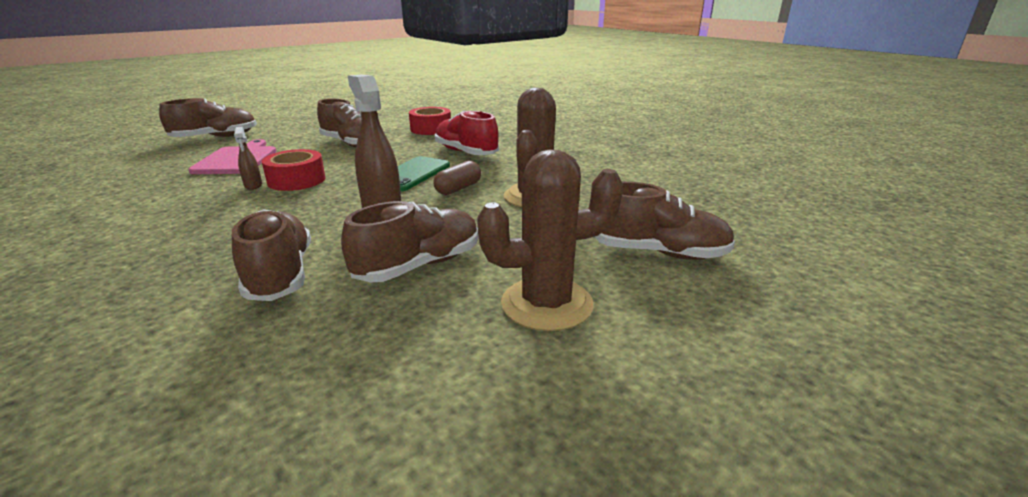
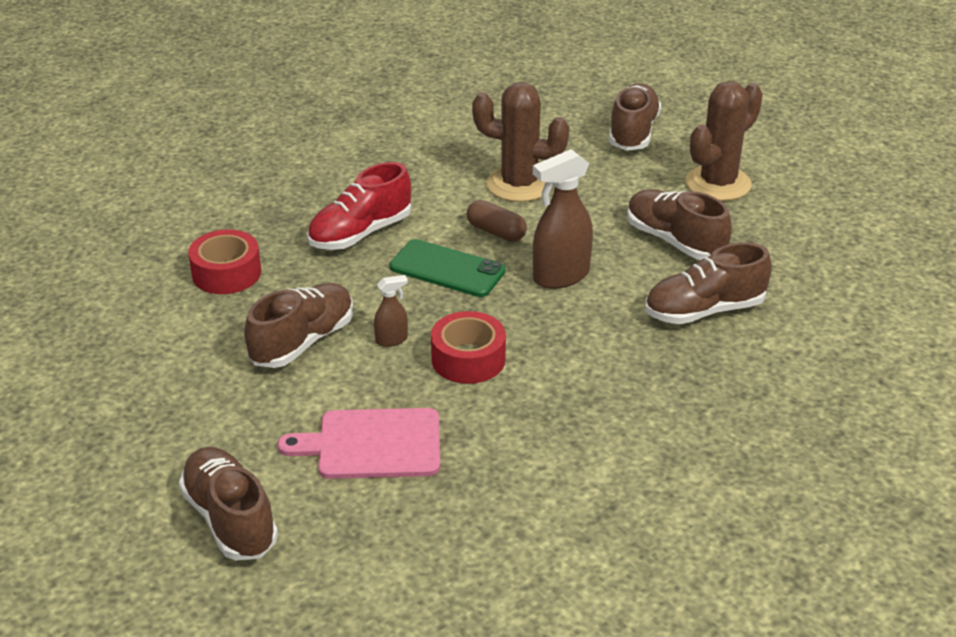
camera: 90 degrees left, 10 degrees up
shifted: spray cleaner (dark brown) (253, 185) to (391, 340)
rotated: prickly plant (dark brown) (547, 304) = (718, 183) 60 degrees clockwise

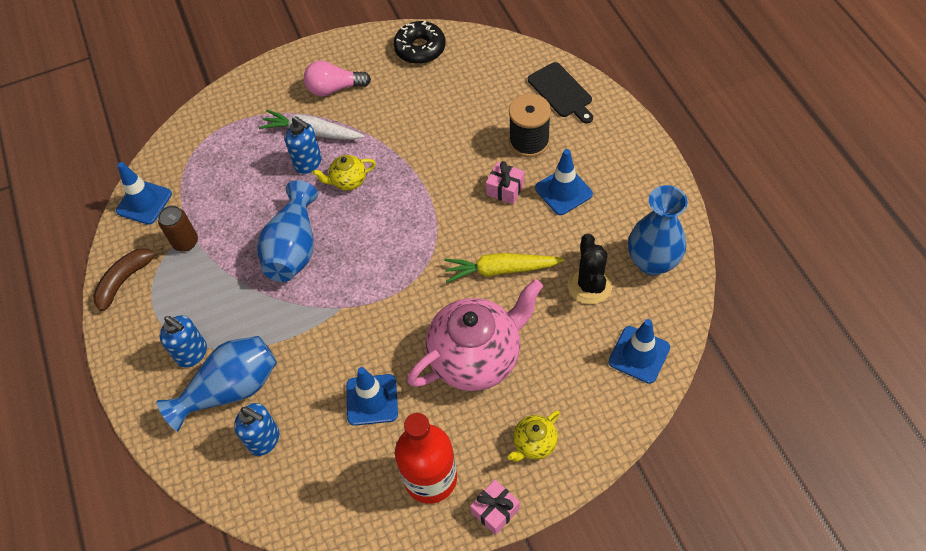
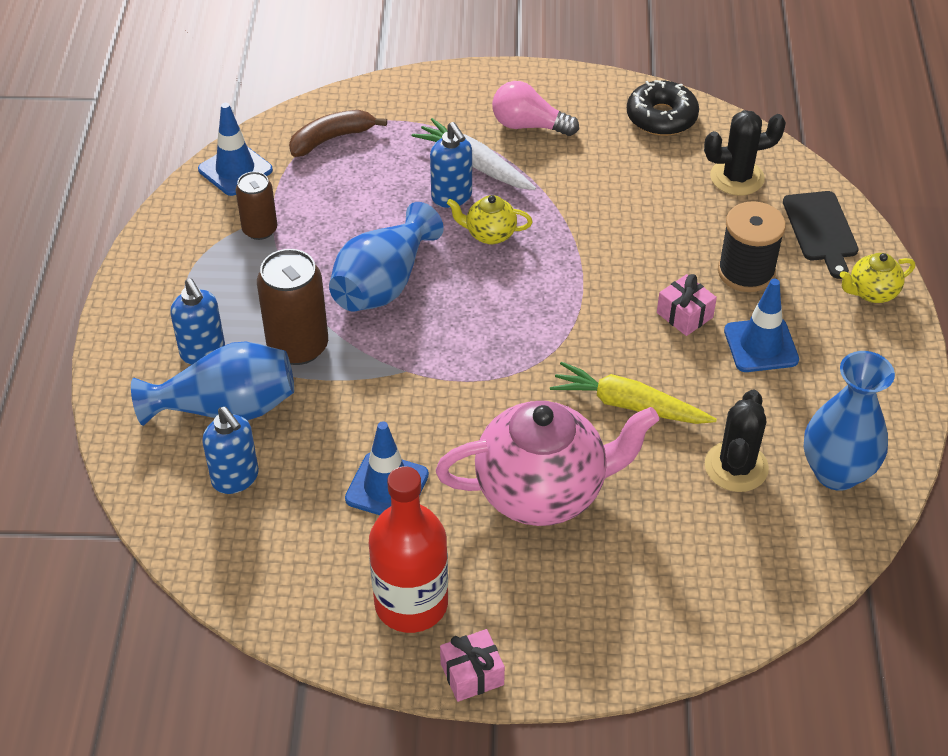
camera: 20 degrees right, 10 degrees down
gone: traffic cone (blue) (639, 355)
new: prickly plant (jet-black) (737, 177); soda can (dark brown) (298, 346)
shifted: banana (dark brown) (125, 280) to (331, 139); tea pot (golden) (534, 444) to (871, 293)

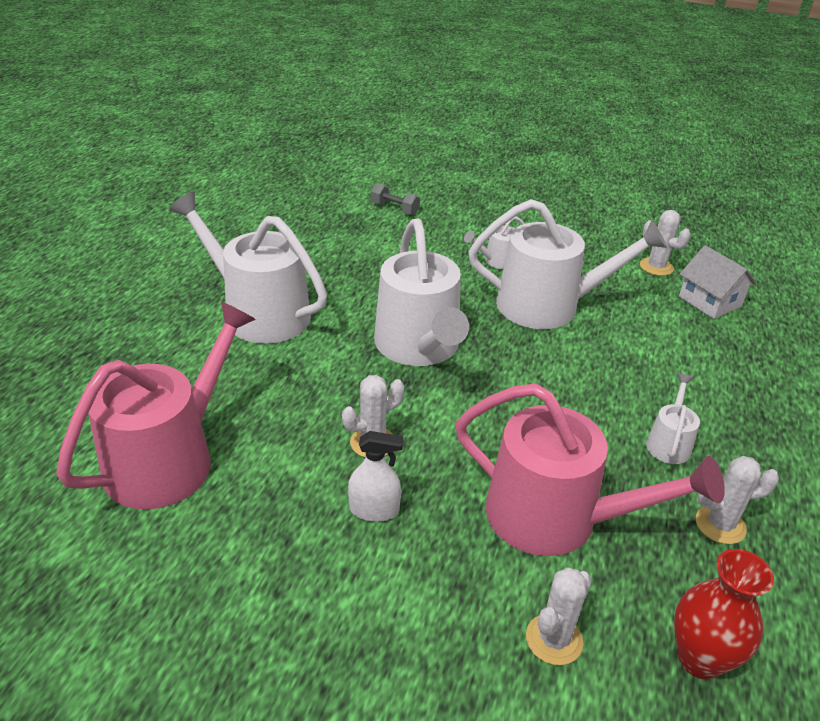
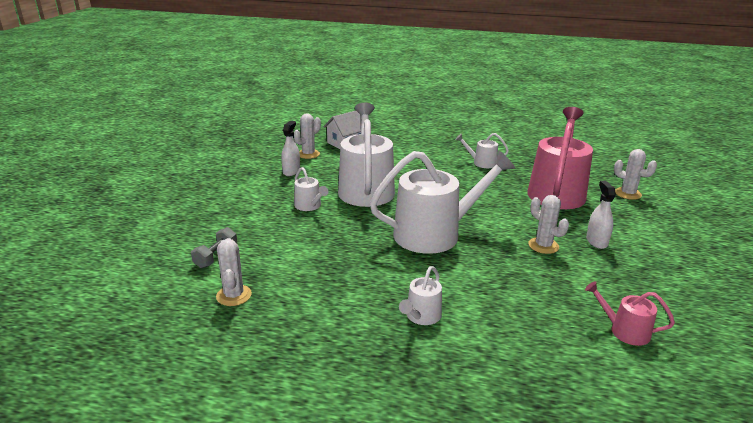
camera: 95 degrees left, 10 degrees down
gone: tall vase (crimson) (699, 659)
new: spray cleaner (pure white) (291, 171)
shifted: prickly plant (pure white) (720, 525) to (234, 295)
scaled: watering can (pure white) (259, 313) = (421, 316) x0.45; watering can (rose-pink) (169, 458) = (625, 331) x0.45

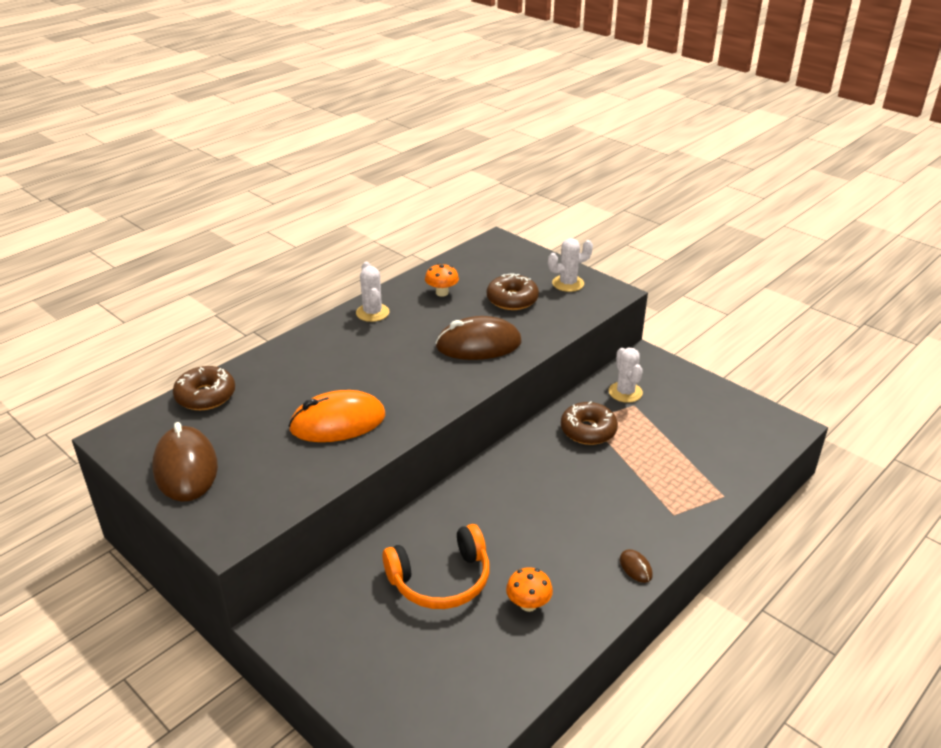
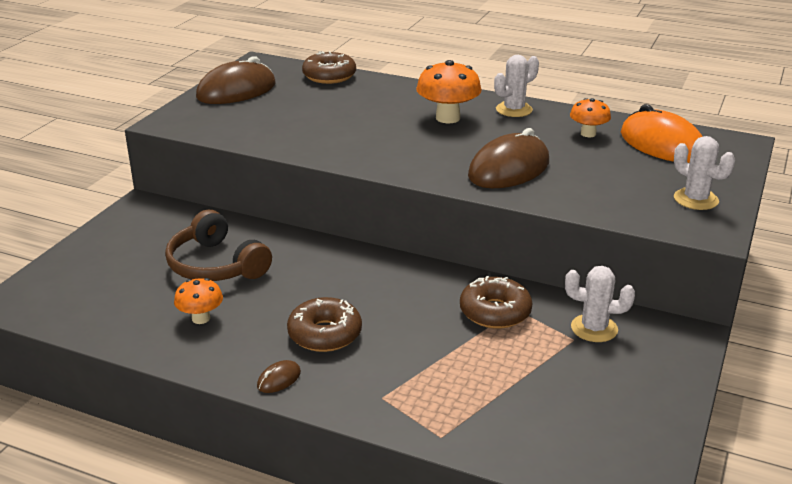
camera: 70 degrees right, 5 degrees down
new: fungus (orange-coloured) (447, 118)
shifted: donut (dark brown) (512, 299) to (325, 334); mouse (orange-coloured) (338, 422) to (662, 144)
repainted: headset (orange-coloured) (441, 580) to headset (dark brown) (215, 265)
rotated: mouse (dark brown) (478, 345) = (509, 169) 75 degrees clockwise; prickly plant (pure white) (625, 392) = (594, 328) 45 degrees clockwise

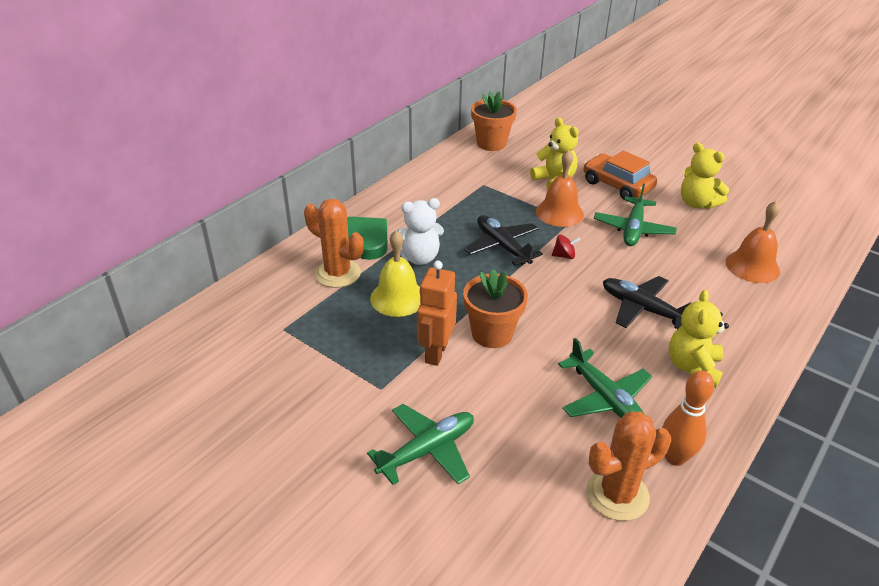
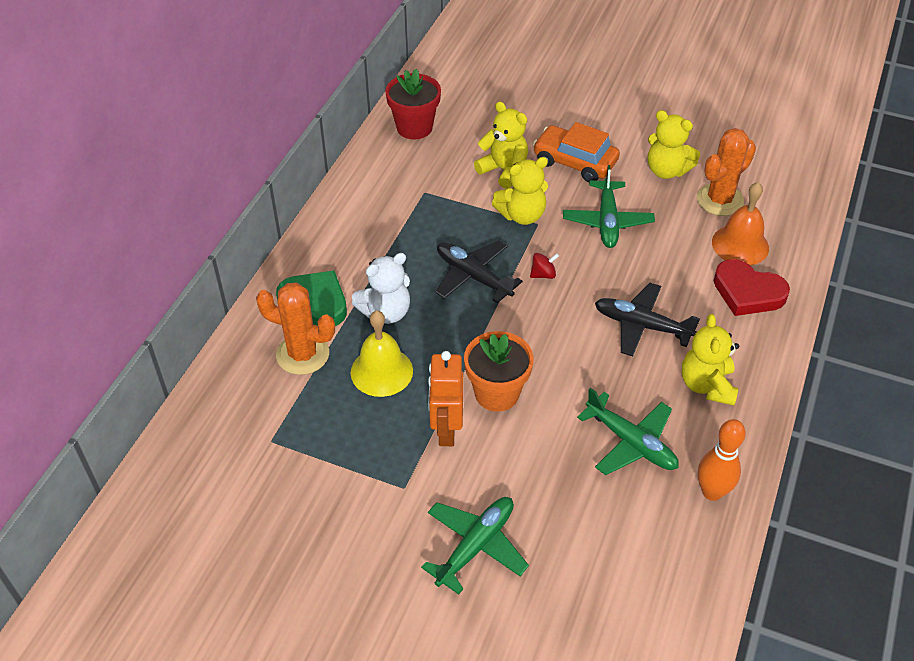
camera: 15 degrees left, 10 degrees up
new: love heart (crimson) (747, 292)
shifted: prickly plant (orange-coloured) (617, 494) to (719, 200)
swapped: hand bell (orange-coloured) (559, 212) to stuffed bear (golden) (522, 215)
repainted: plant pot (orange-coloured) (491, 143) to plant pot (crimson) (414, 127)

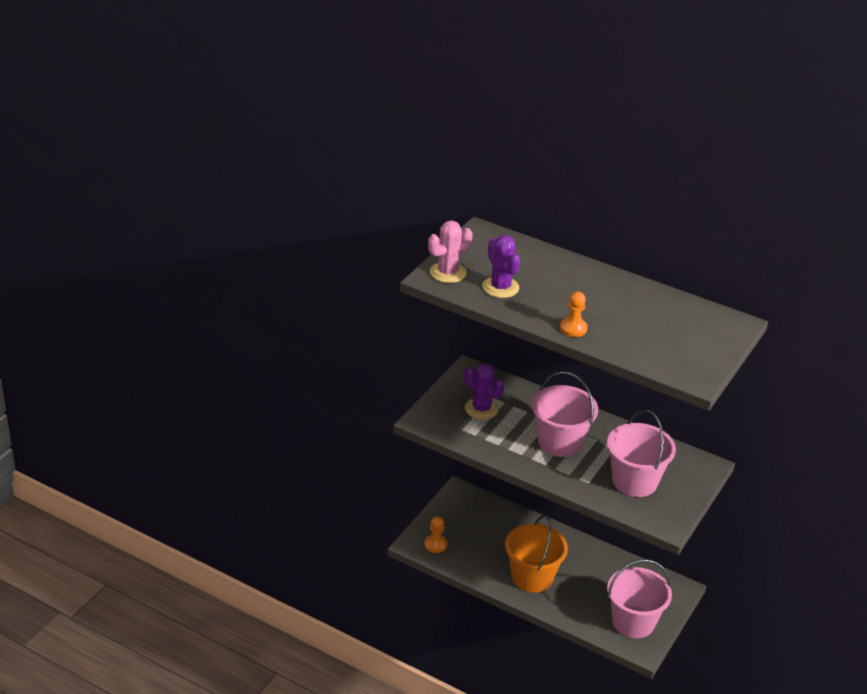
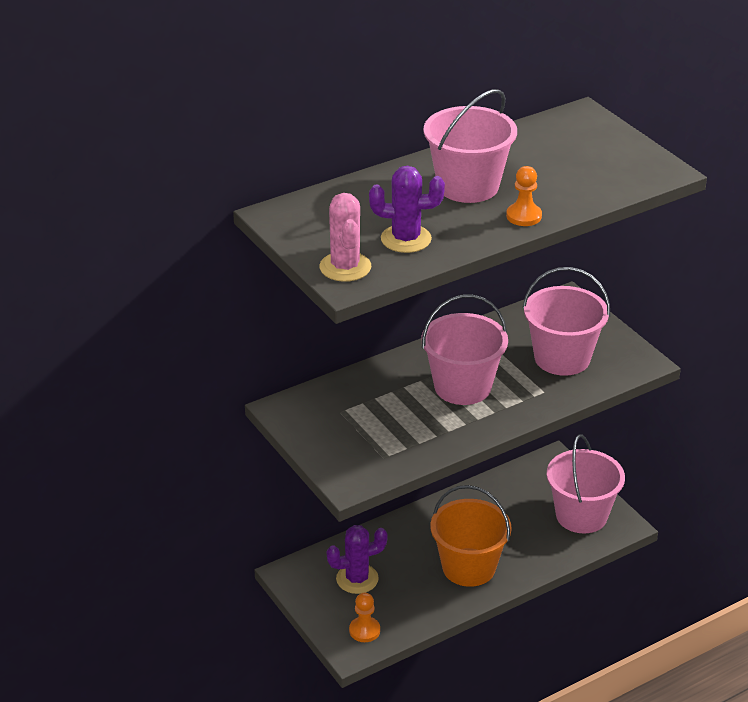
camera: 60 degrees left, 0 degrees up
new: bucket (rose-pink) (468, 186)
shifted: prickly plant (purple) (481, 409) to (357, 579)

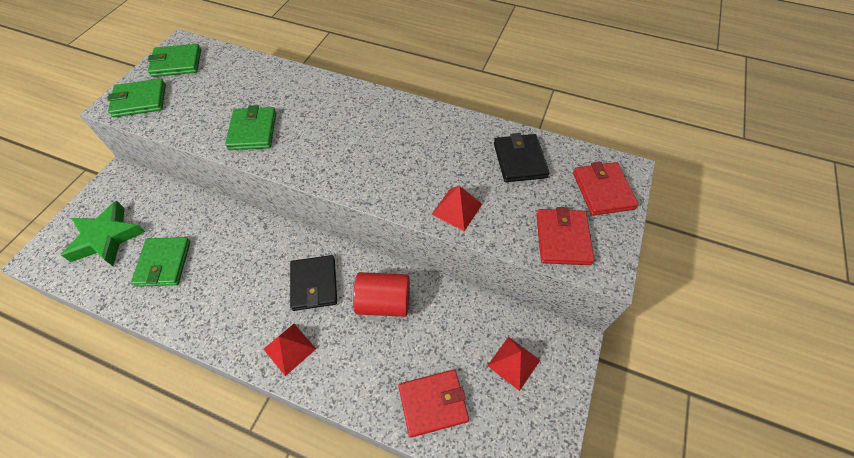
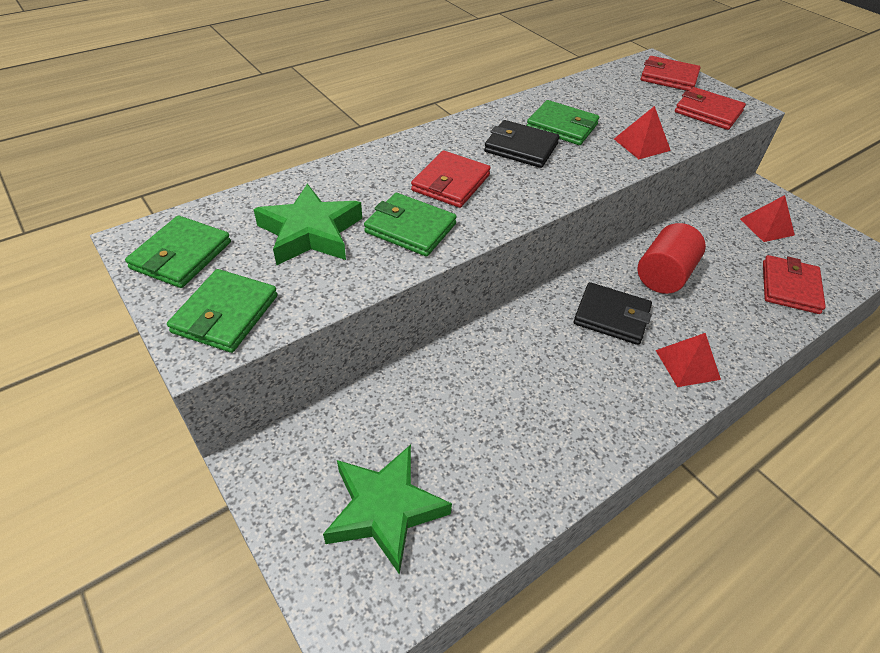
camera: 60 degrees left, 10 degrees down
new: card wallet (crimson) (451, 183); star (emerald) (310, 232)
shifted: card wallet (jet-black) (519, 160) to (521, 148); card wallet (emerald) (164, 263) to (562, 126)

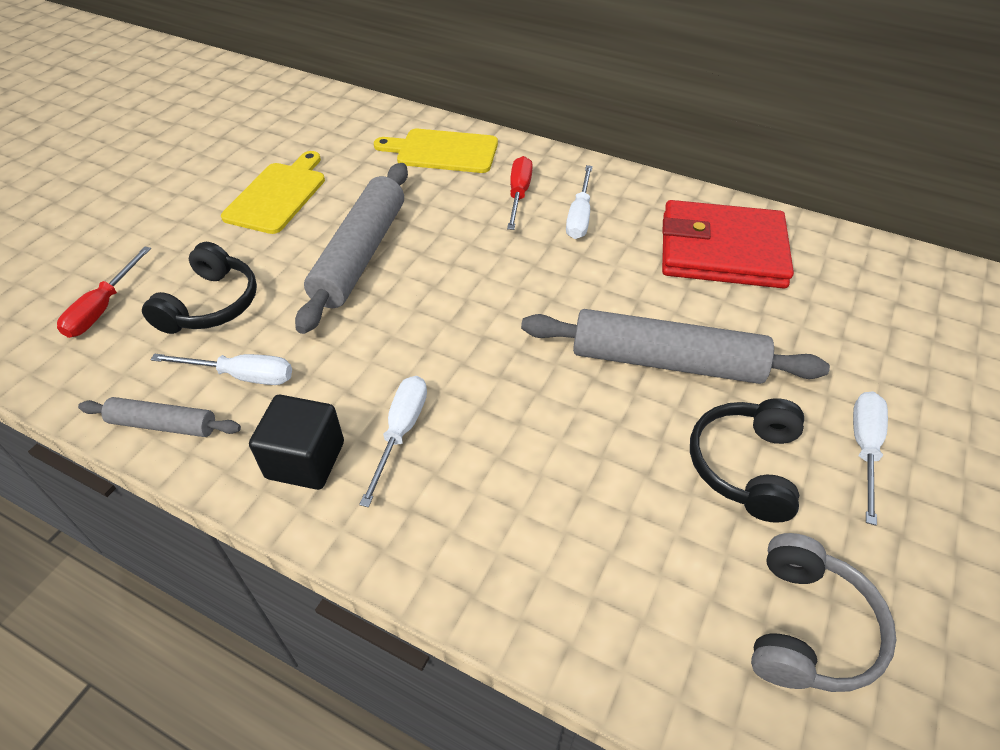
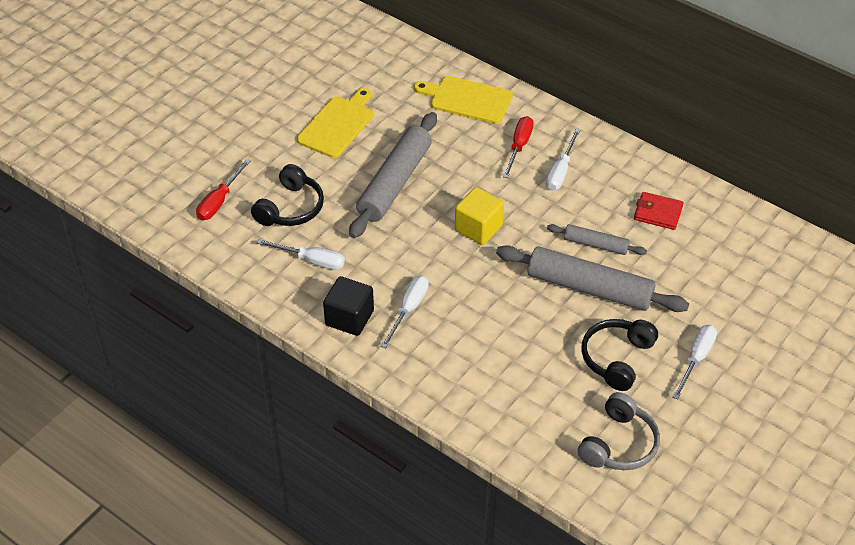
camera: 10 degrees right, 0 degrees up
new: solid cube (golden) (478, 228)
shifted: rolling pin (grey) (163, 425) to (595, 244)
scaled: card wallet (crimson) (721, 250) = (658, 213) x0.48

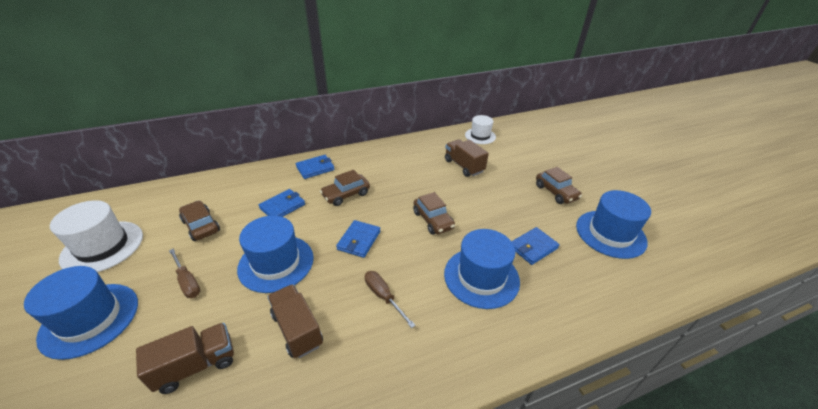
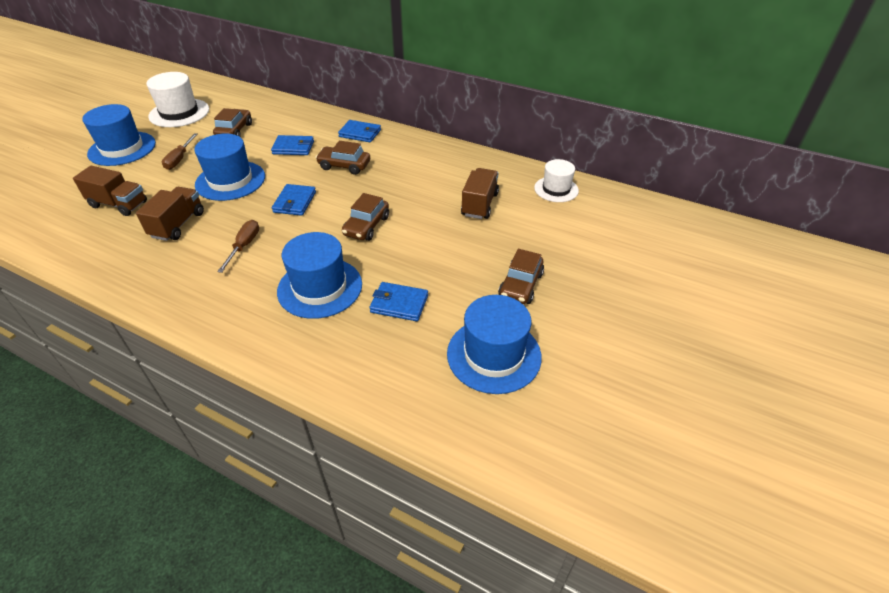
camera: 50 degrees right, 5 degrees up
rotated: card wallet (blue) (359, 240) = (295, 202) 60 degrees counterclockwise

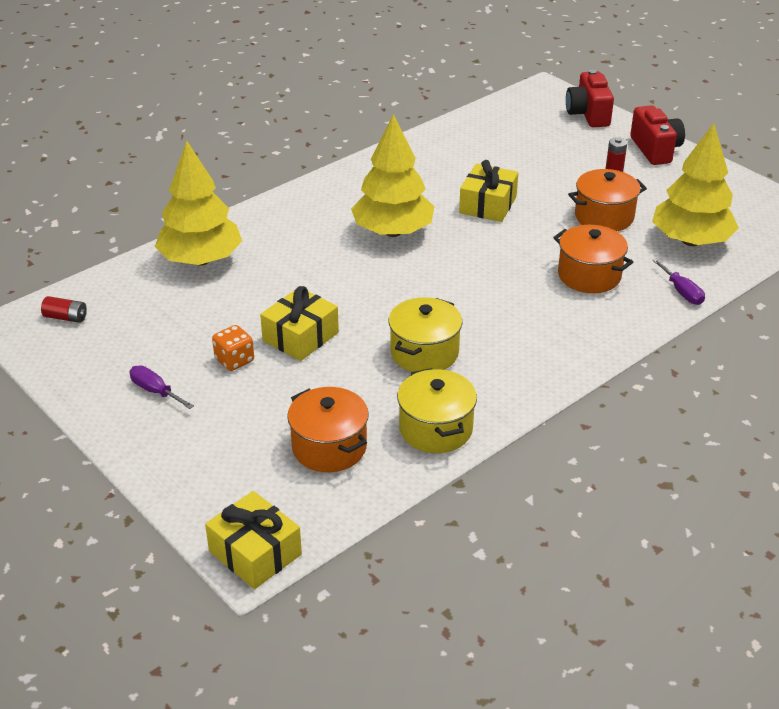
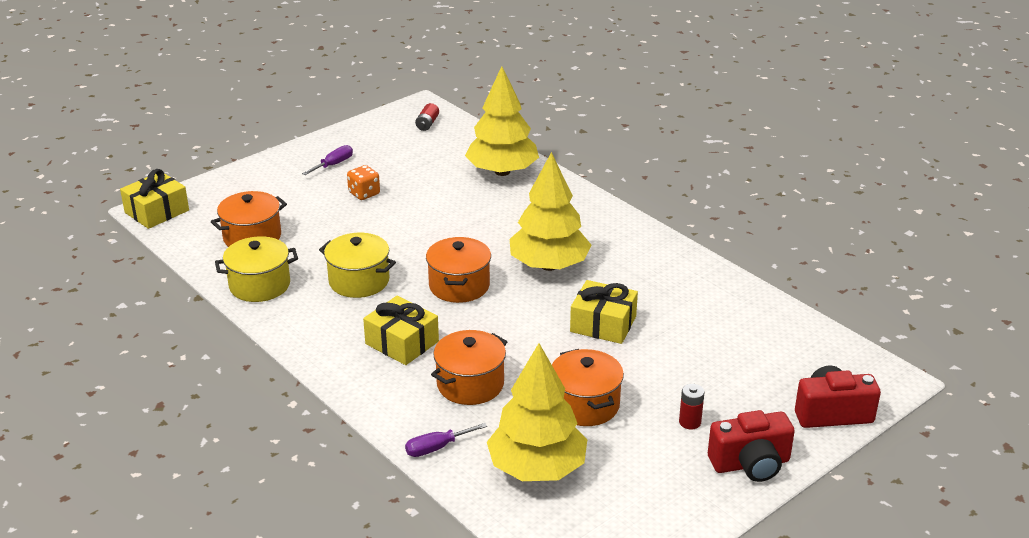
camera: 90 degrees right, 5 degrees down
new: stockpot (orange-coloured) (459, 286)
shifted: present (golden) (300, 336) to (402, 343)

